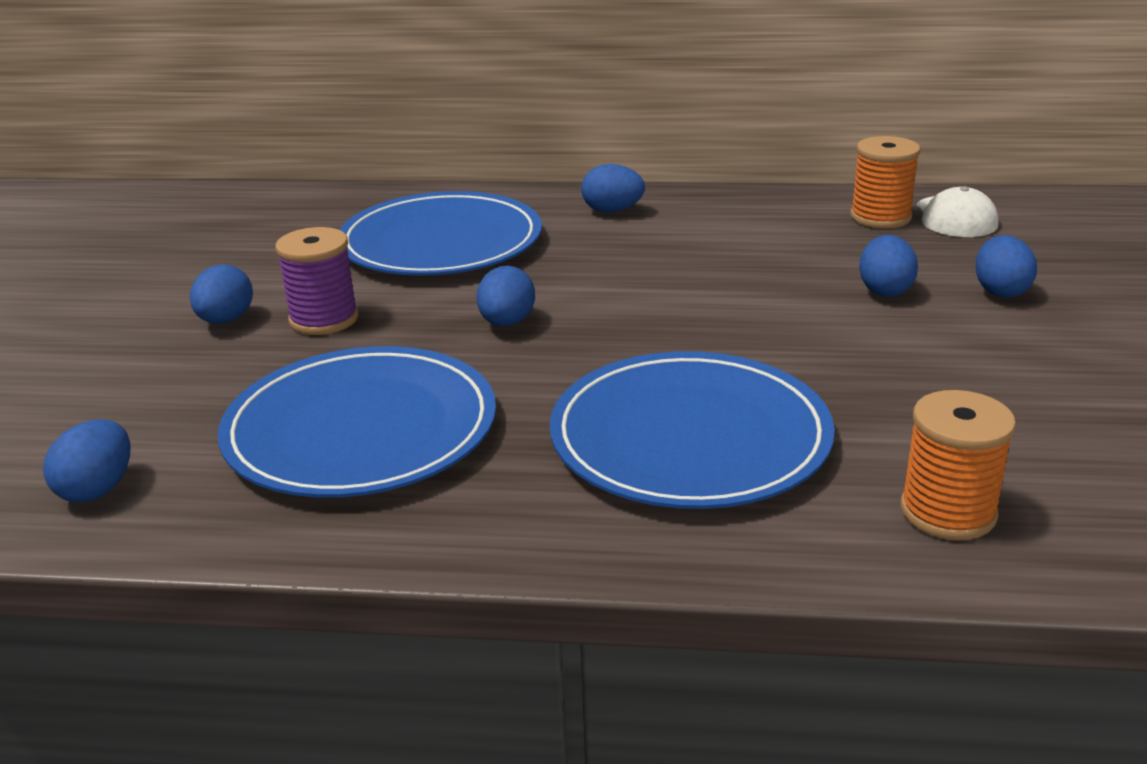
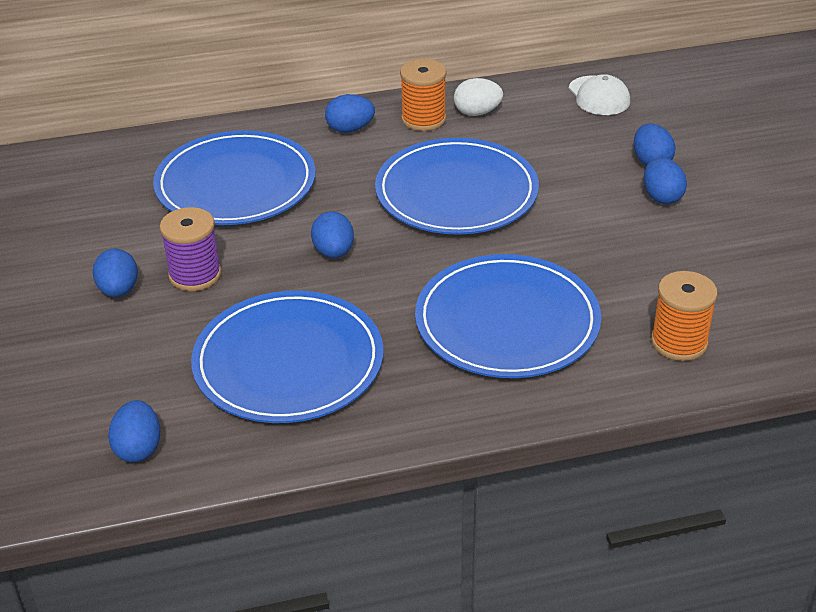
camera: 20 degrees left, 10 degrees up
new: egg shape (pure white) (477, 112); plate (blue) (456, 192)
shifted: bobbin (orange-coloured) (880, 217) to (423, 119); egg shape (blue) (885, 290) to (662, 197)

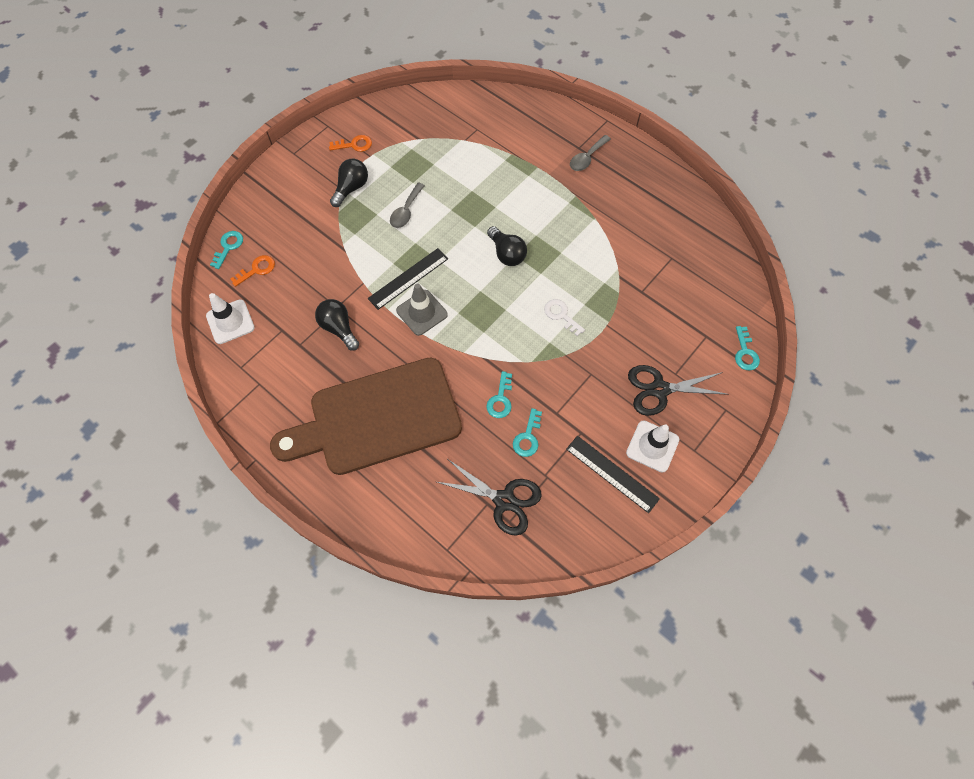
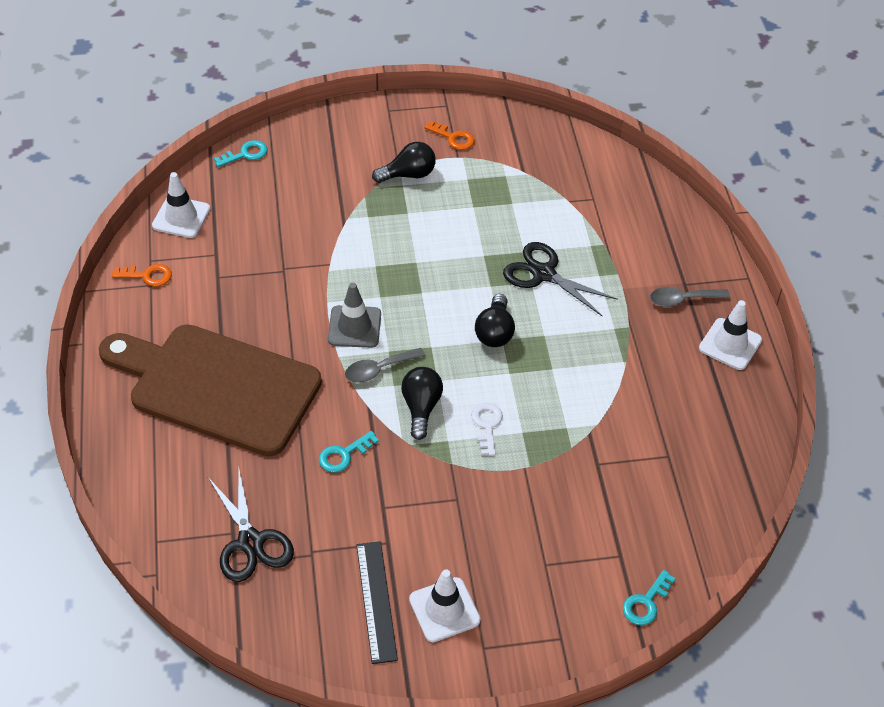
camera: 40 degrees right, 15 degrees down
gone: measuring stick (jet-black) (408, 278); key (teal) (528, 437)
new: traffic cone (pure white) (730, 344)
shifted: spoon (grey) (406, 211) to (378, 369); key (orange-coloured) (257, 269) to (147, 276); bulb (jet-black) (339, 328) to (421, 408); scissors (jet-black) (659, 389) to (543, 274)

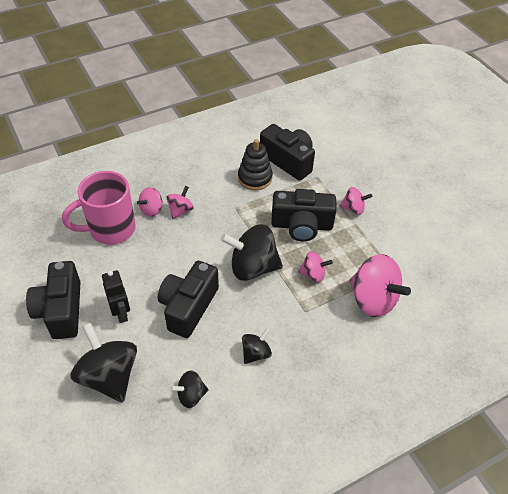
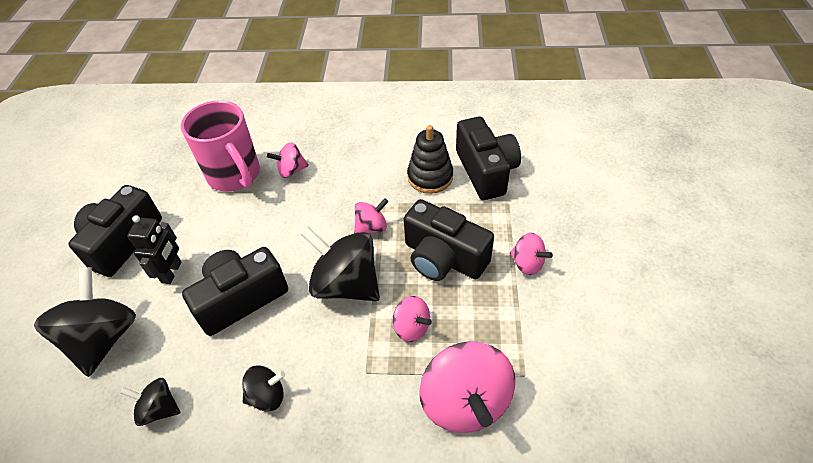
camera: 35 degrees right, 0 degrees up
shifted: spinning top (rose-pink) (180, 210) to (372, 227)
rotated: tea mug (rose-pink) (110, 229) = (235, 175) 135 degrees counterclockwise

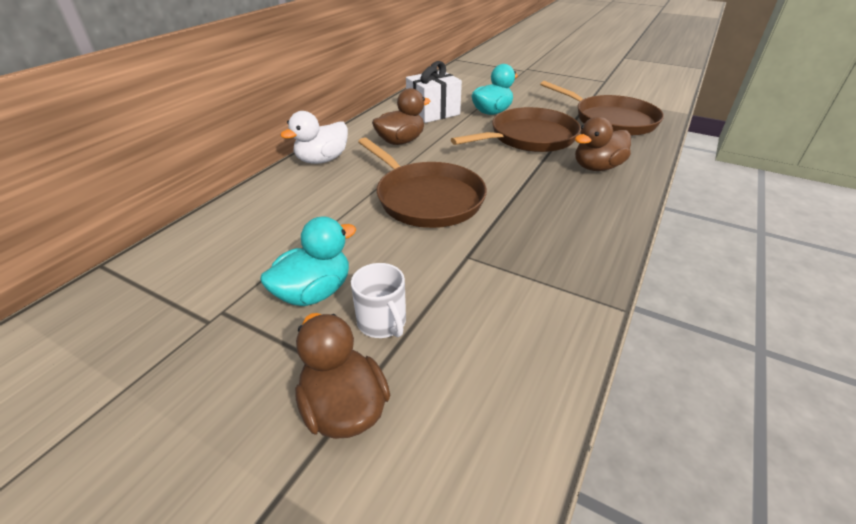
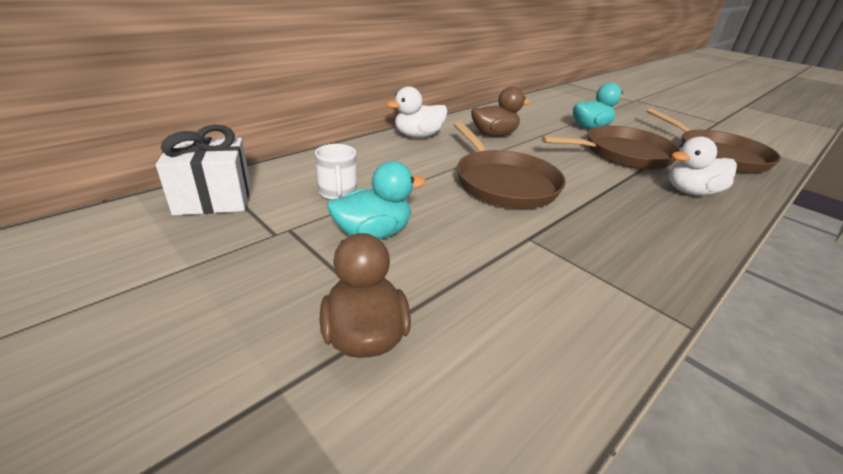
camera: 15 degrees right, 5 degrees down
shifted: present (pure white) (433, 112) to (213, 199); tea mug (pure white) (382, 322) to (338, 192)
repainted: rubber duck (dark brown) (597, 167) to rubber duck (pure white) (691, 192)

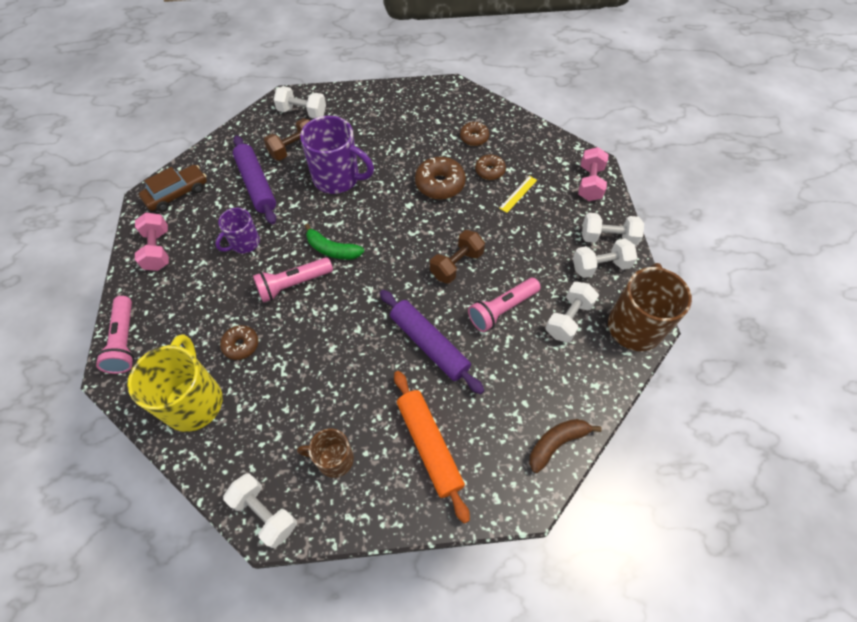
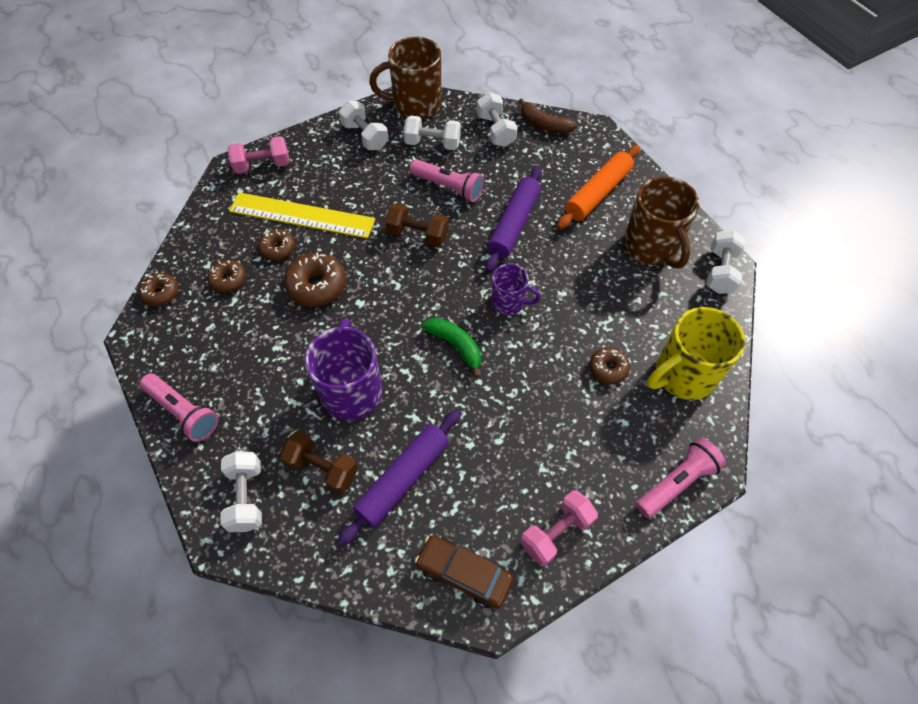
camera: 115 degrees left, 0 degrees up
new: donut (dark brown) (161, 293)
shifted: tea mug (purple) (244, 243) to (509, 302); hand weight (pure white) (608, 238) to (495, 130); torch (rose-pink) (293, 284) to (183, 412)
rotated: banana (emerald) (332, 249) = (456, 346) 45 degrees counterclockwise
scaled: measuring stick (golden) (518, 194) = (302, 215) x2.40; tea mug (dark brown) (334, 459) = (651, 247) x1.72

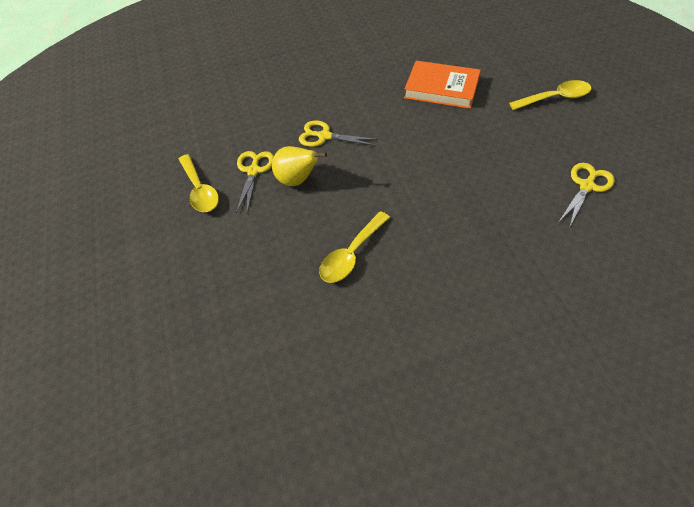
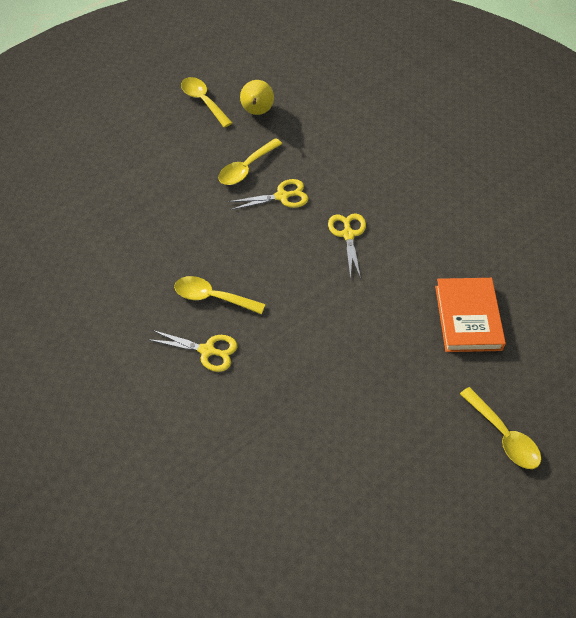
camera: 65 degrees right, 0 degrees up
new: spoon (golden) (203, 101)
shifted: pear (golden) (298, 180) to (257, 112); scissors (golden) (586, 186) to (207, 351)

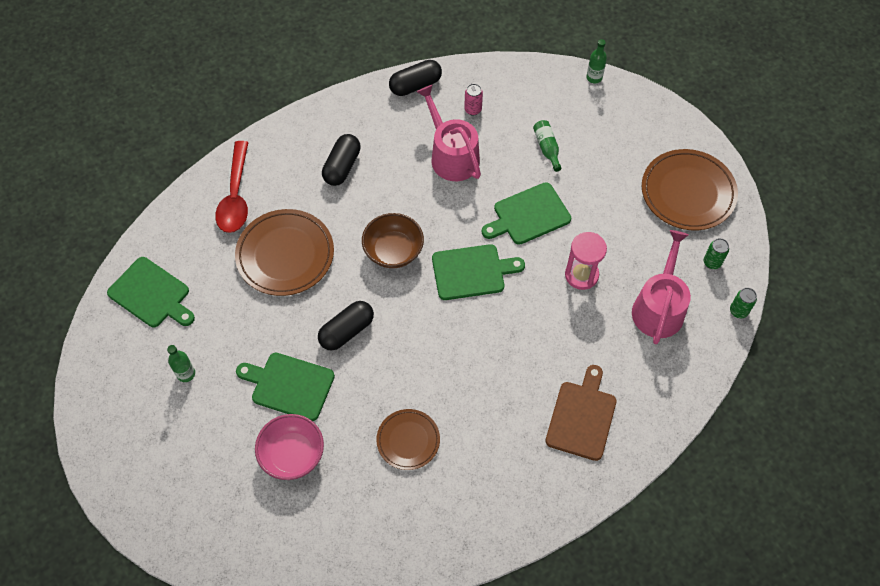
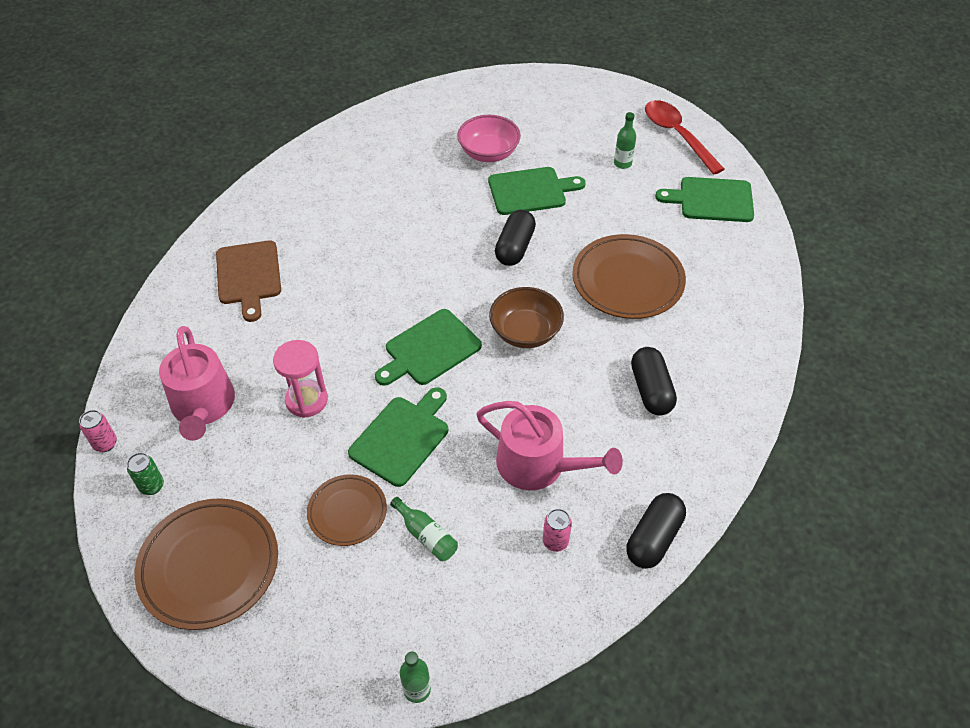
camera: 150 degrees right, 10 degrees down
shifted: spoon (crimson) (235, 196) to (677, 136); plate (dark brown) (408, 440) to (347, 512)
repainted: soda can (emerald) (738, 311) to soda can (rose-pink) (105, 443)

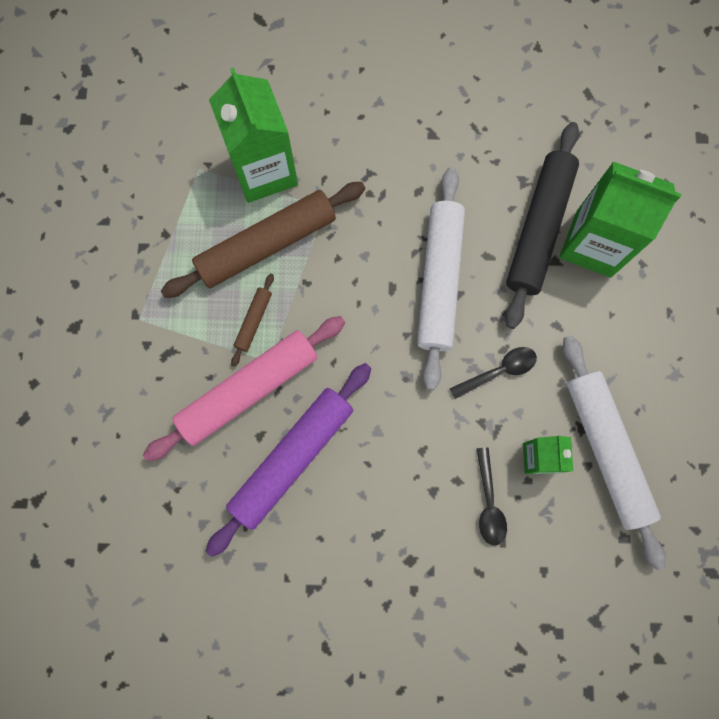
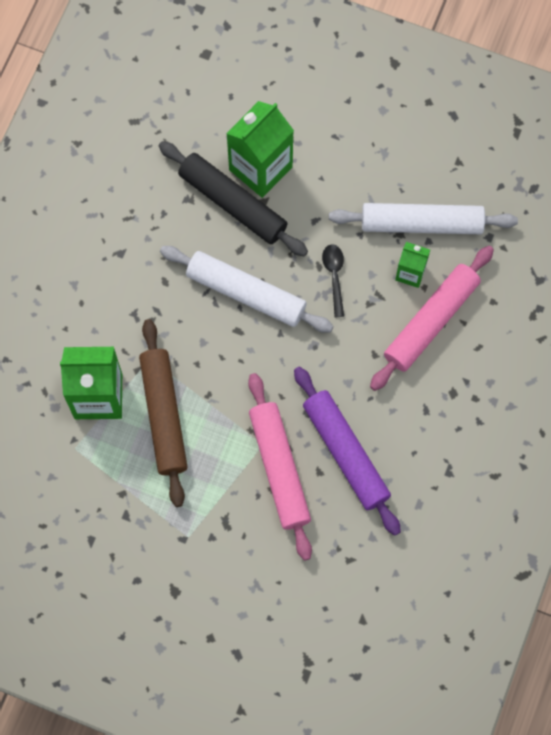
camera: 70 degrees left, 5 degrees down
gone: rolling pin (dark brown) (254, 321)
swapped: spoon (jet-black) (489, 503) to rolling pin (rose-pink) (430, 321)

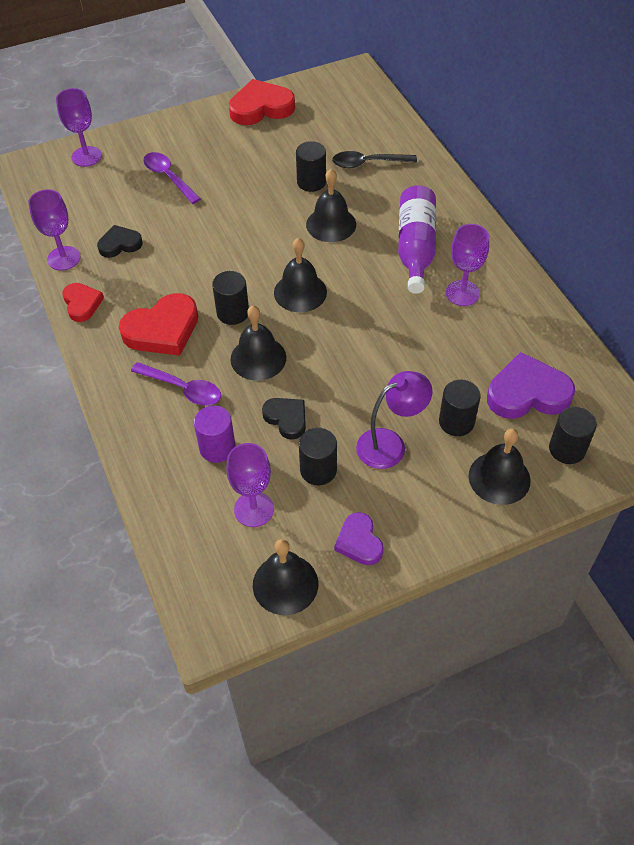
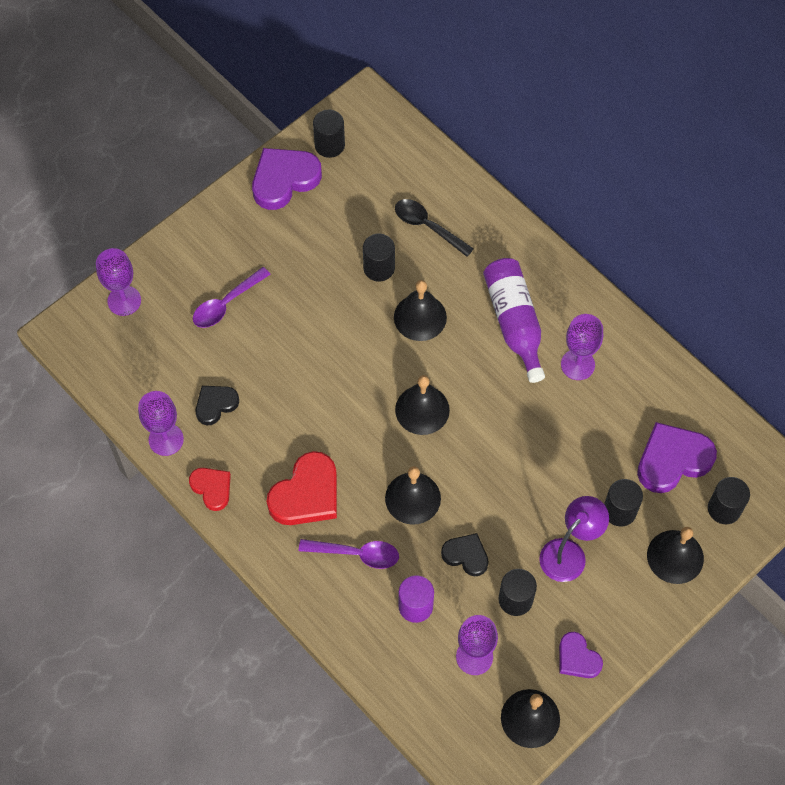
camera: 20 degrees left, 10 degrees up
shifted: solid cylinder (jet-black) (233, 313) to (329, 145)
repainted: love heart (crimson) (261, 108) to love heart (purple) (284, 180)
rotated: spoon (jet-black) (368, 163) = (427, 226) 60 degrees clockwise; spoon (purple) (168, 177) = (226, 304) 75 degrees counterclockwise

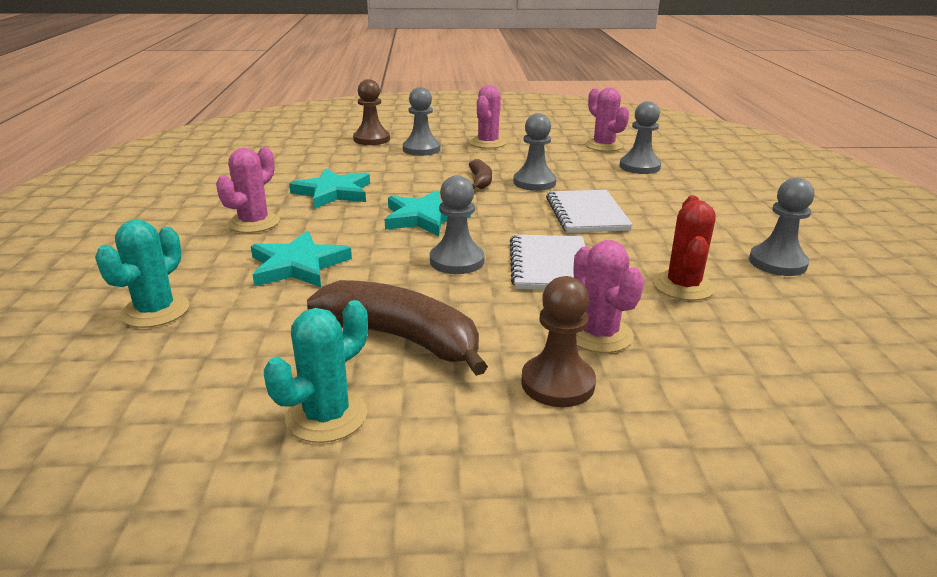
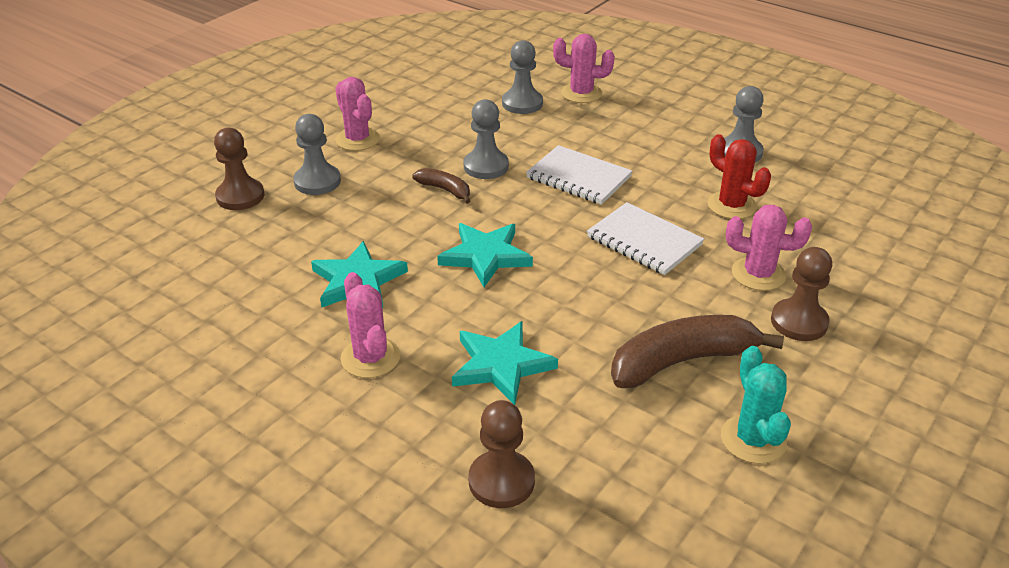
camera: 50 degrees left, 10 degrees up
gone: pawn (grey) (457, 261)
shifted: prickly plant (rose-pink) (603, 146) to (581, 93)
swapped: prickly plant (teal) (155, 311) to pawn (dark brown) (501, 481)

